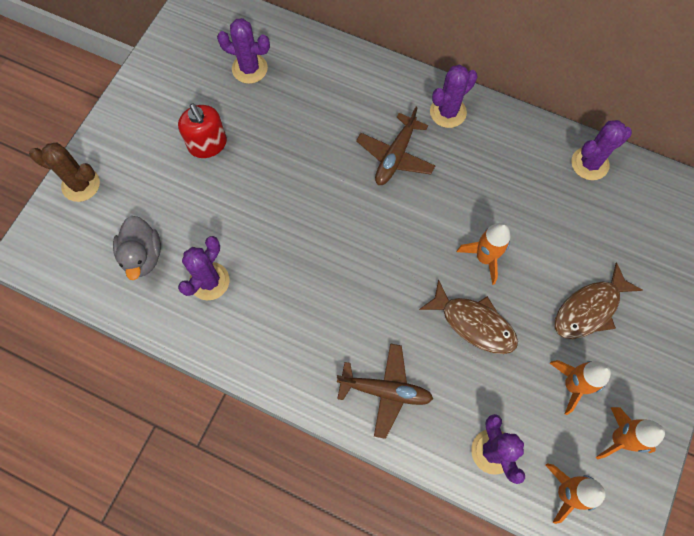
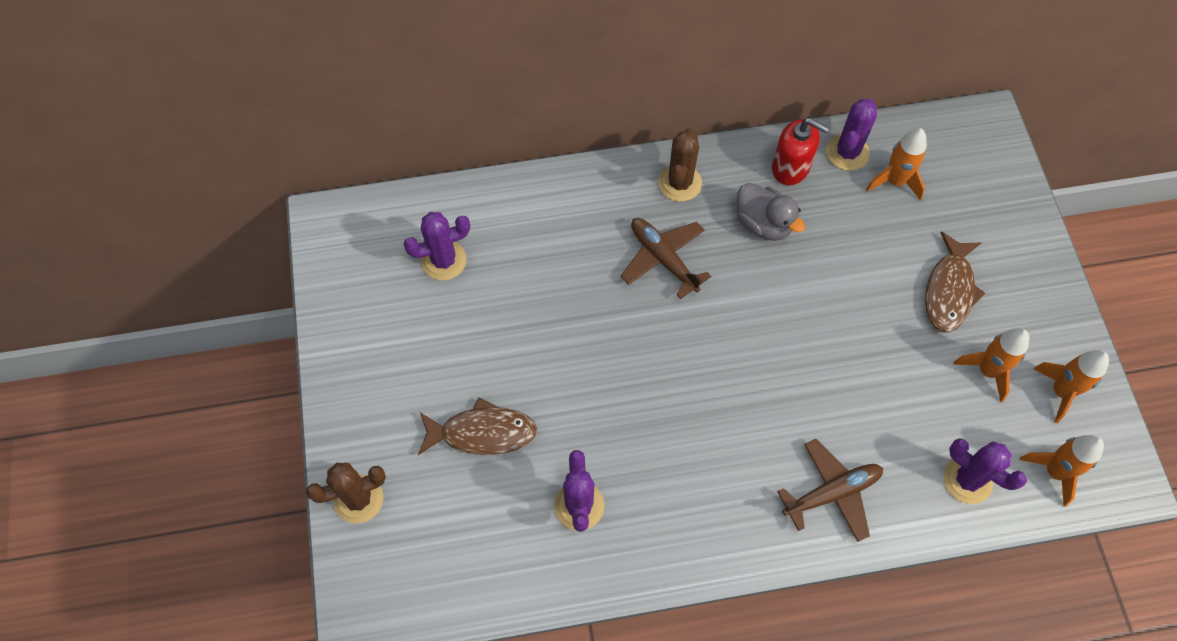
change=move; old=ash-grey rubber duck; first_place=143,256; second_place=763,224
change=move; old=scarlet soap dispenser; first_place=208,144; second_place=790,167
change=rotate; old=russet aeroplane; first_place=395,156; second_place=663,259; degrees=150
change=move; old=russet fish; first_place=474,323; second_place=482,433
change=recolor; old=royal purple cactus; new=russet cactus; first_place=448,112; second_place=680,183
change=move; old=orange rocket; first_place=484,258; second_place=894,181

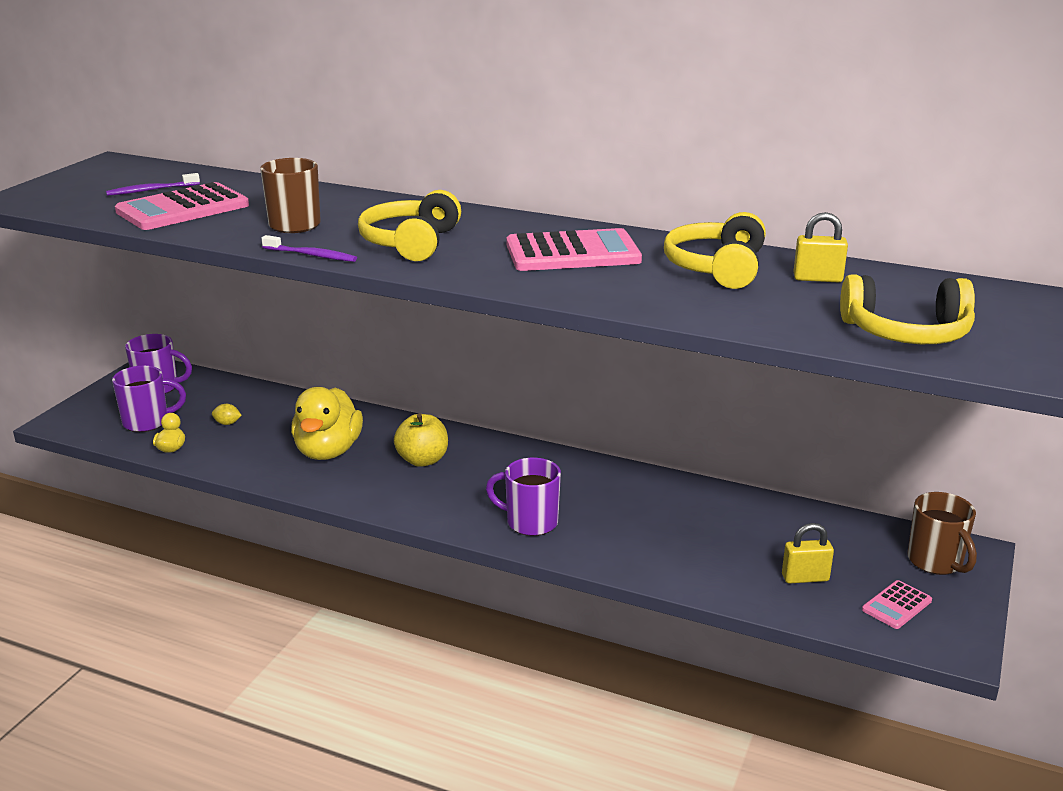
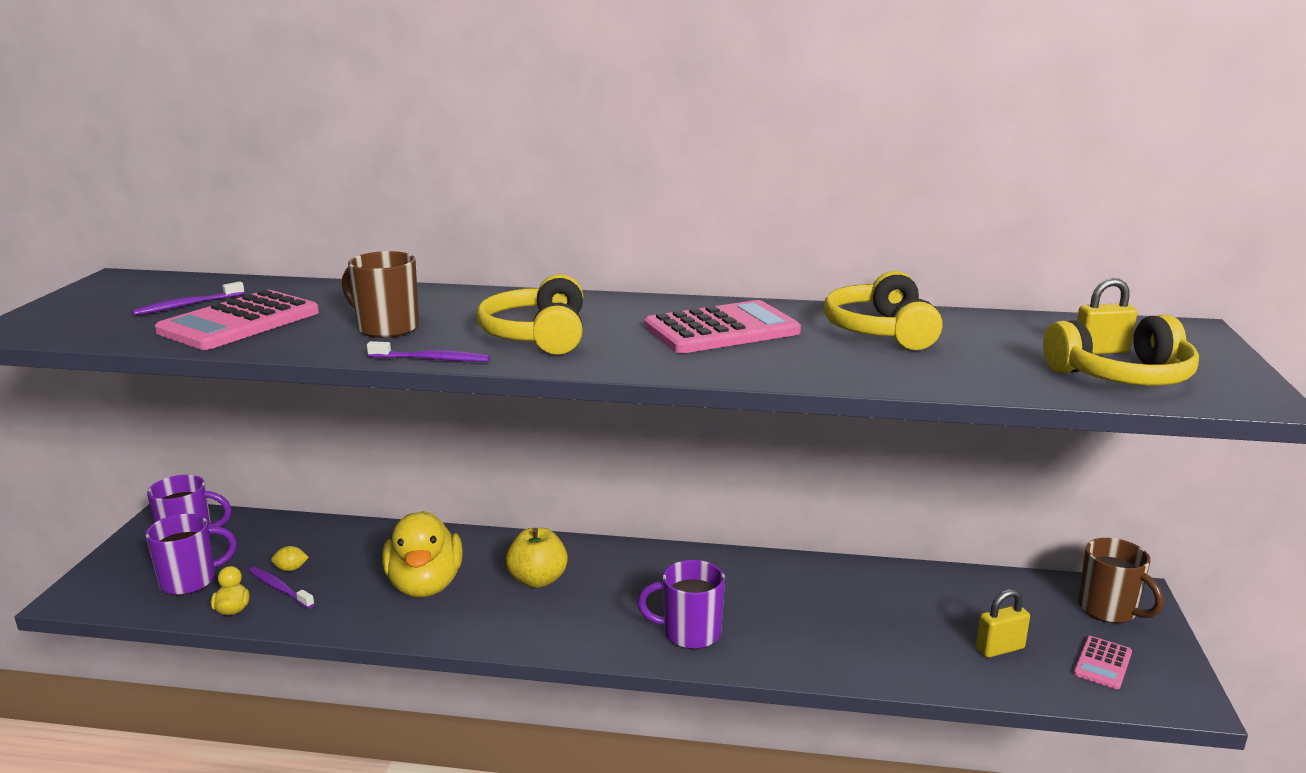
change=move; old=bright yellow padlock; first_place=817,279; second_place=1100,351
change=insert; new=royal purple toothbrush; second_place=280,588

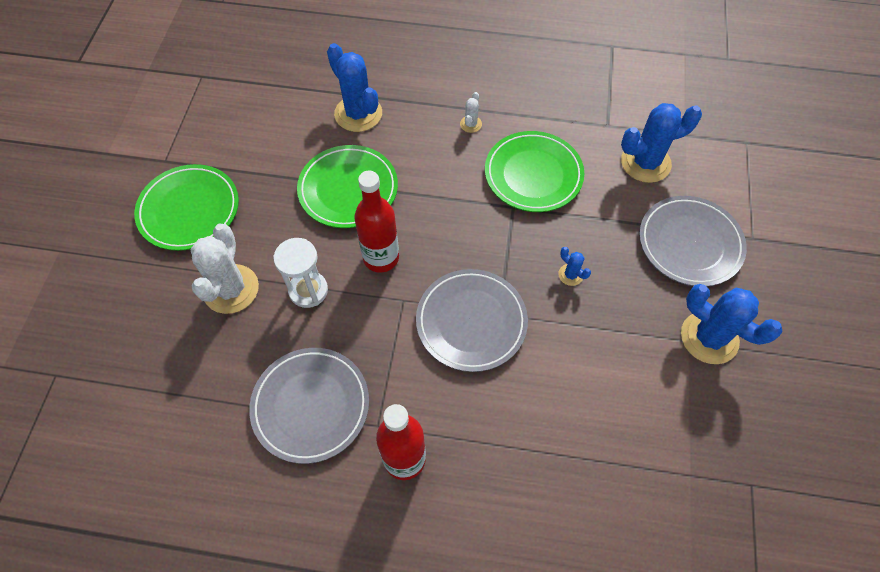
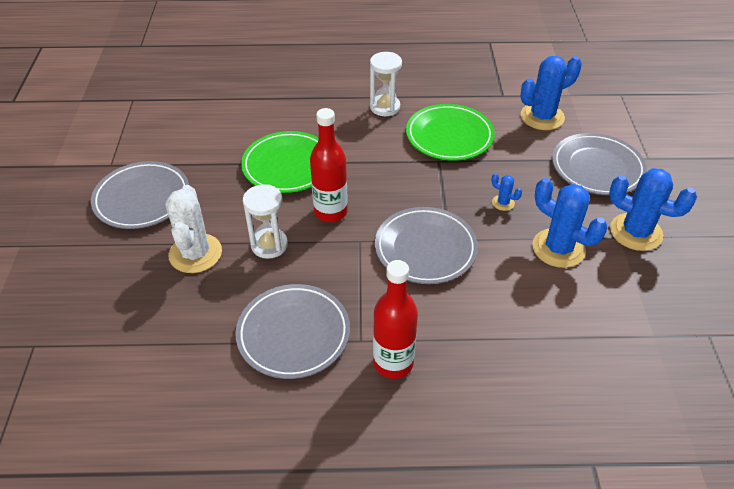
change=recolor; old=leaf-green dinner plate; new=ash-grey dinner plate; first_place=189,210; second_place=142,199
change=move; old=blue cactus; first_place=358,114; second_place=558,248
change=replace; old=pure white cactus; new=pure white sand timer; first_place=470,124; second_place=385,107

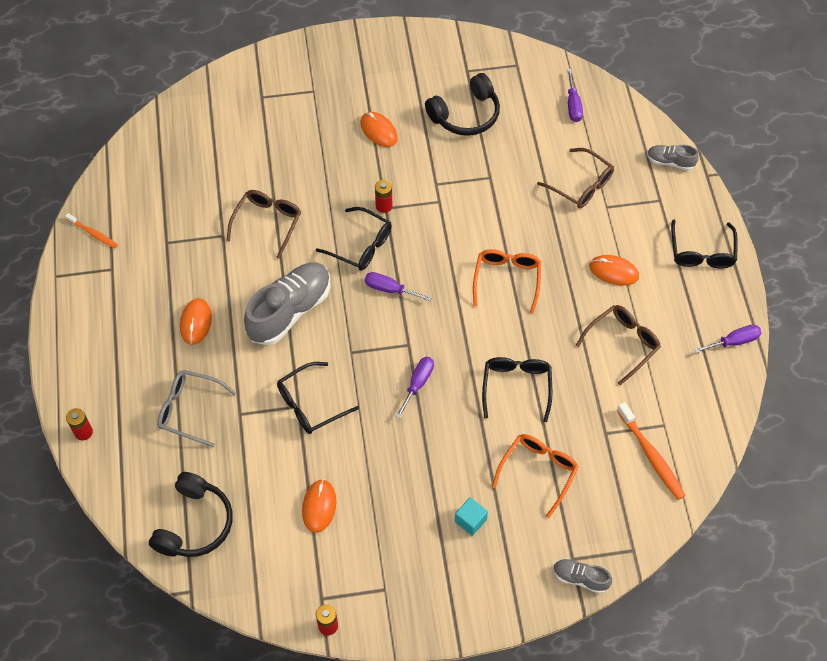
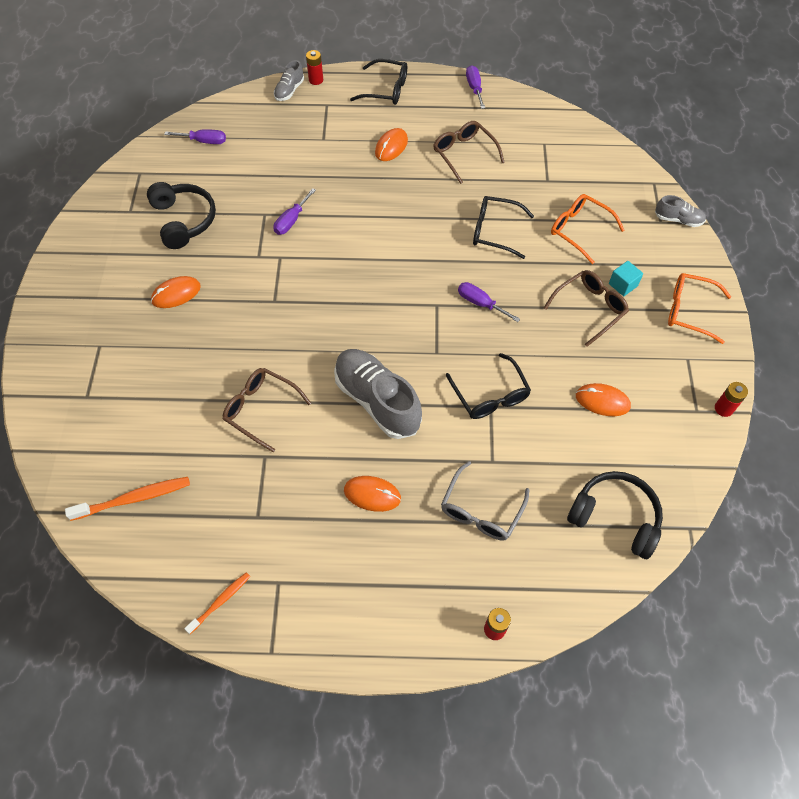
change=delete; old=jet-black eyeglasses; first_place=361,245
change=move; old=royal purple hand screwdriver; first_place=389,289; second_place=291,221
change=move; old=scarlet power cell; first_place=384,206; second_place=316,80
change=move; old=orange eyeglasses; first_place=507,280; second_place=689,311
change=move; old=russet eyeglasses; first_place=581,185; second_place=589,309
change=rotate; old=ash-grey lace-up shoe; first_place=580,578; second_place=678,220; degrees=-105
change=move; old=orange toothbrush; first_place=651,455; second_place=134,498

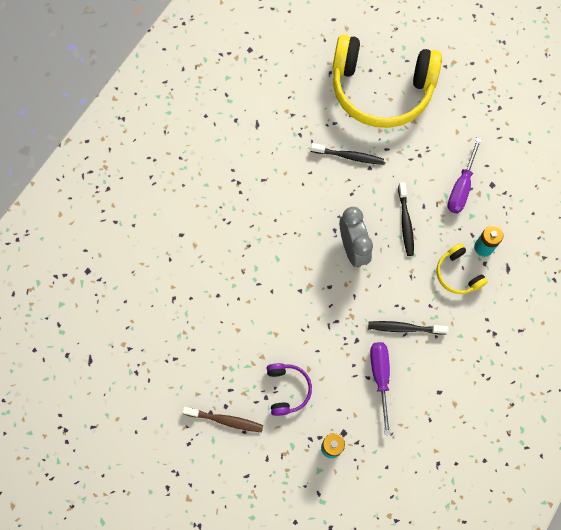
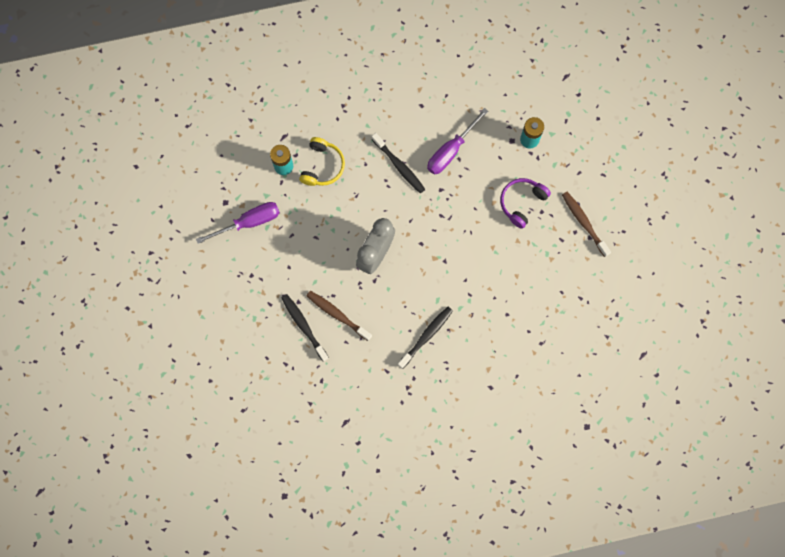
change=delete; old=bright yellow headphones; first_place=381,89
change=move; old=jet-black toothbrush; first_place=405,222; second_place=426,336
change=insert; new=russet toothbrush; second_place=337,314

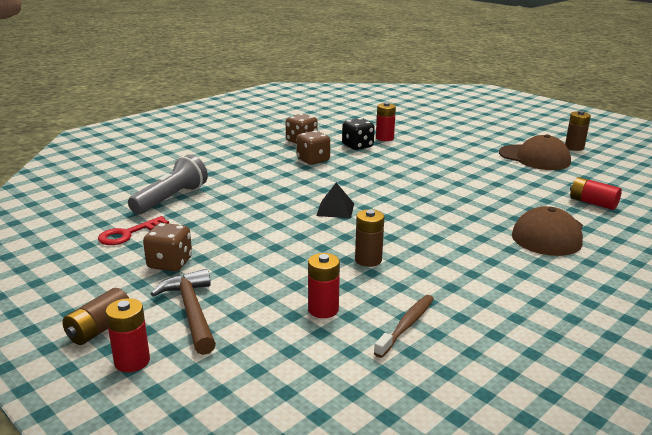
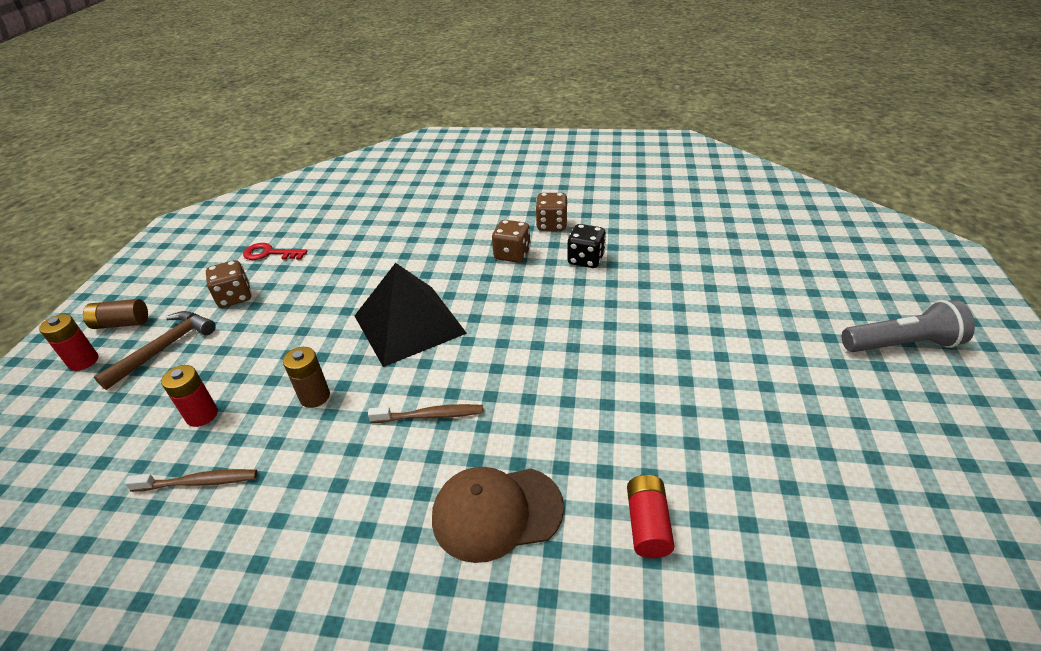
change=move; old=ash-grey pocket torch; first_place=171,199; second_place=902,344
change=resize; old=jet-black pyramid; first_place=335,209; second_place=409,324; factor=2.23
change=delete; old=scarlet power cell; first_place=384,138
change=delete; old=russet baseball cap; first_place=534,158
change=delete; old=russet power cell; first_place=574,147
change=insert; new=russet toothbrush; second_place=430,415

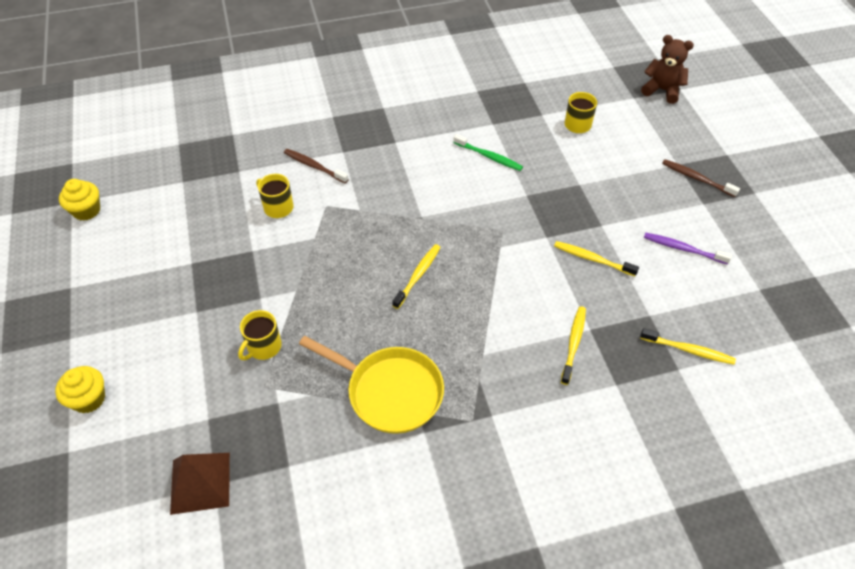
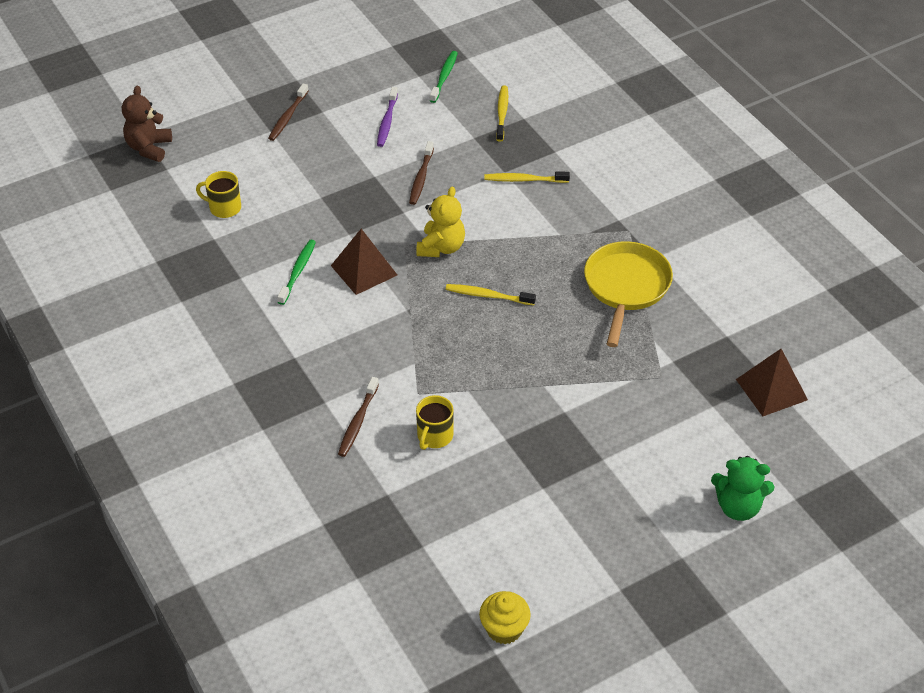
change=replace; old=bright yellow cupcake; new=leaf-green teddy; first_place=89,399; second_place=738,507
change=delete; old=bright yellow coffee mug; first_place=263,347
change=recolor; old=bright yellow toothbrush; new=russet toothbrush; first_place=592,259; second_place=421,178
change=insert; new=russet pyramid; second_place=364,270
change=insert; new=bright yellow teddy; second_place=441,247
change=insert; new=leaf-green toothbrush; second_place=444,77

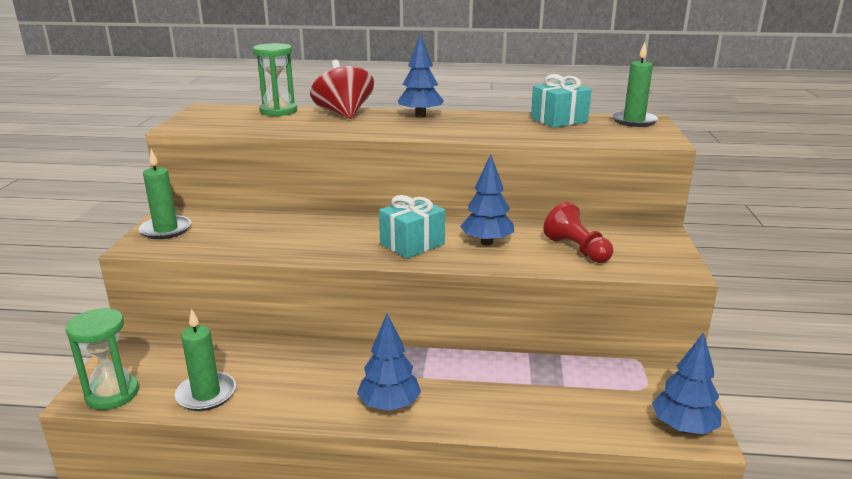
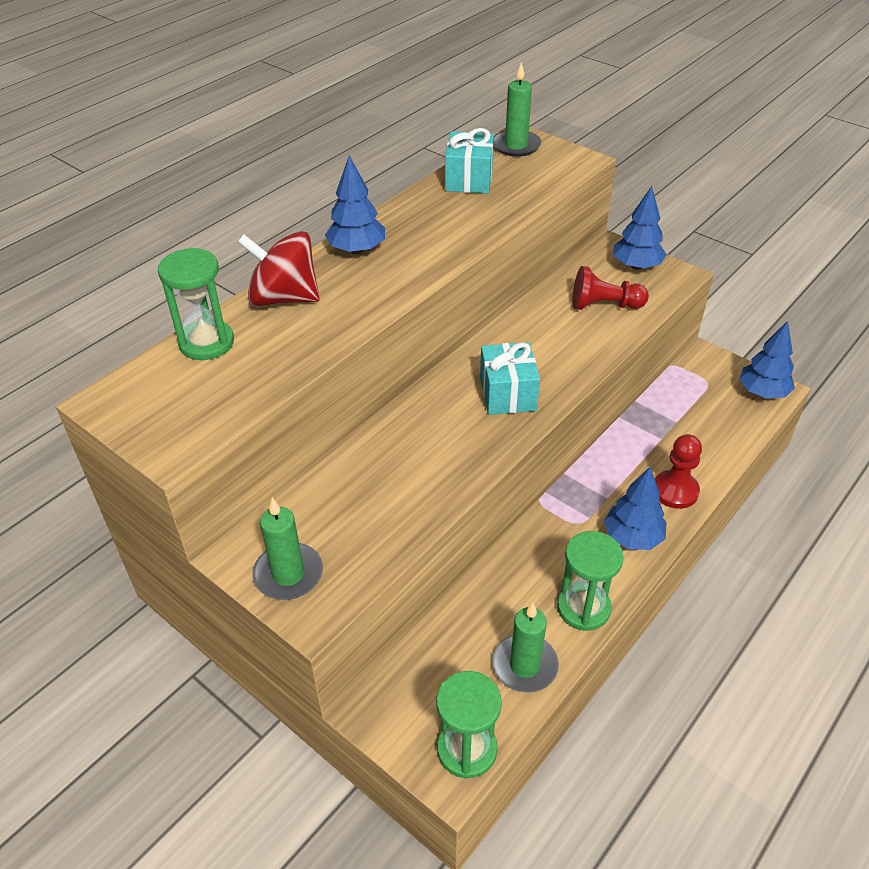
change=move; old=blue fir tree; first_place=487,242; second_place=636,266
change=insert; new=leaf-green sand timer; second_place=583,608
change=insert; new=scarlet chess pawn; second_place=675,491

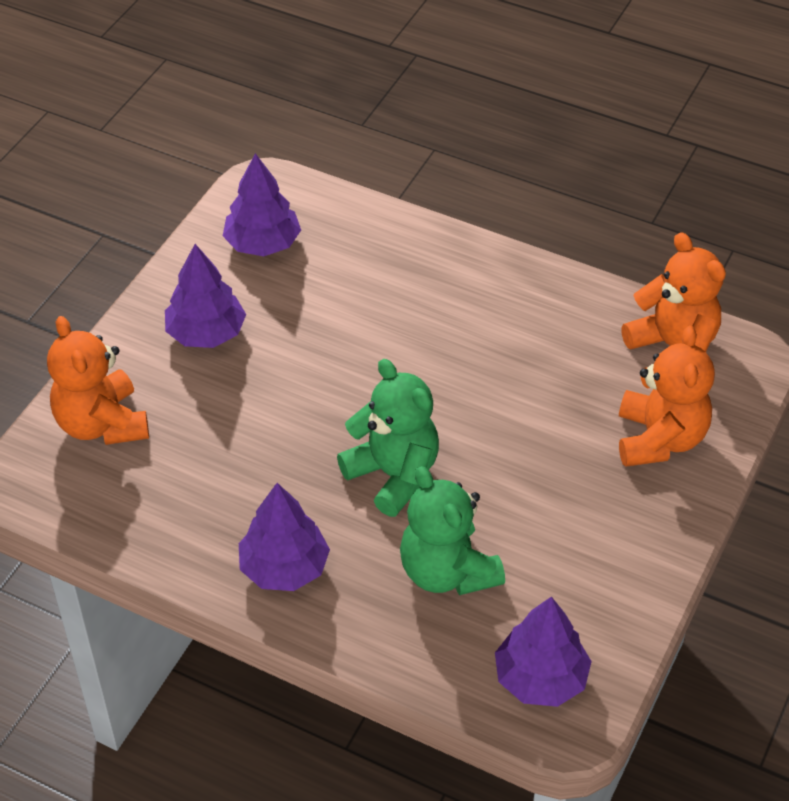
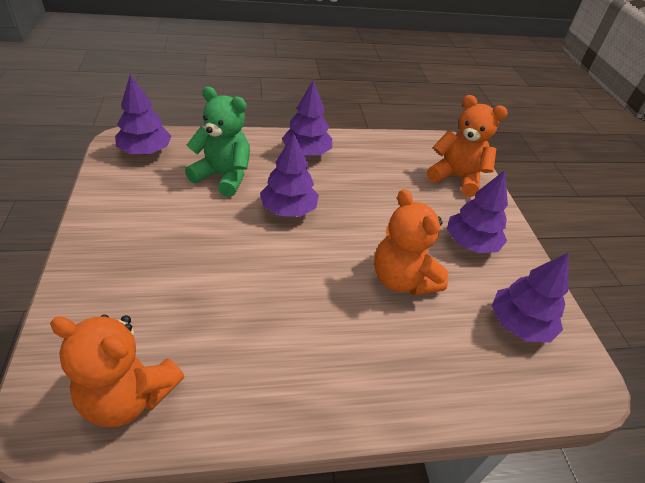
change=replace; old=leaf-green teddy; new=royal purple fir tree; first_place=393,475; second_place=288,209
change=move; old=orange teddy; first_place=659,439; second_place=402,279

